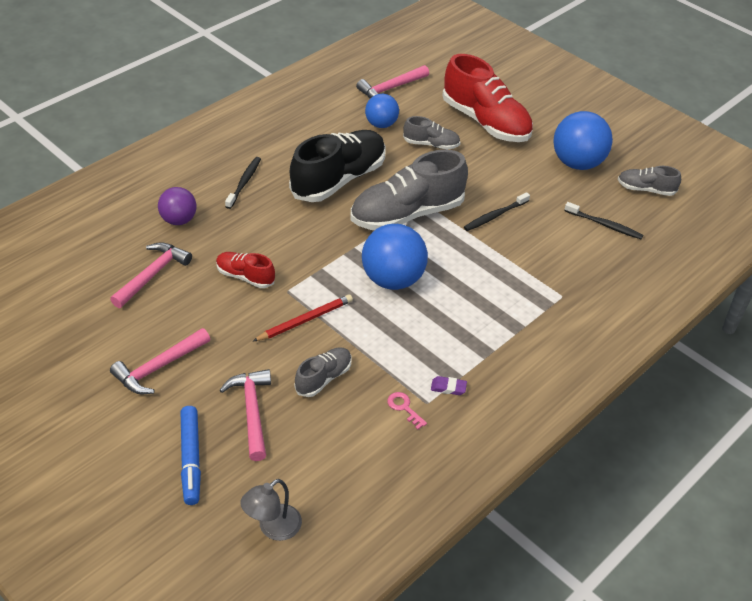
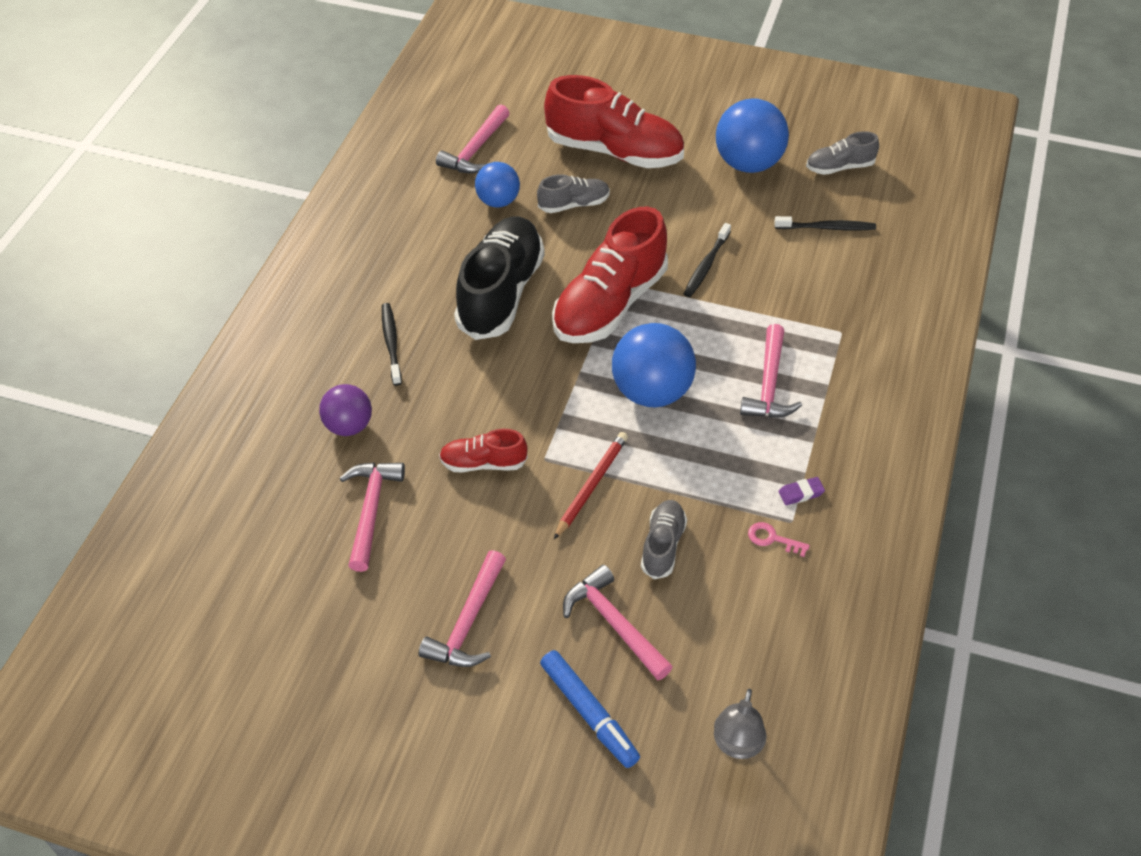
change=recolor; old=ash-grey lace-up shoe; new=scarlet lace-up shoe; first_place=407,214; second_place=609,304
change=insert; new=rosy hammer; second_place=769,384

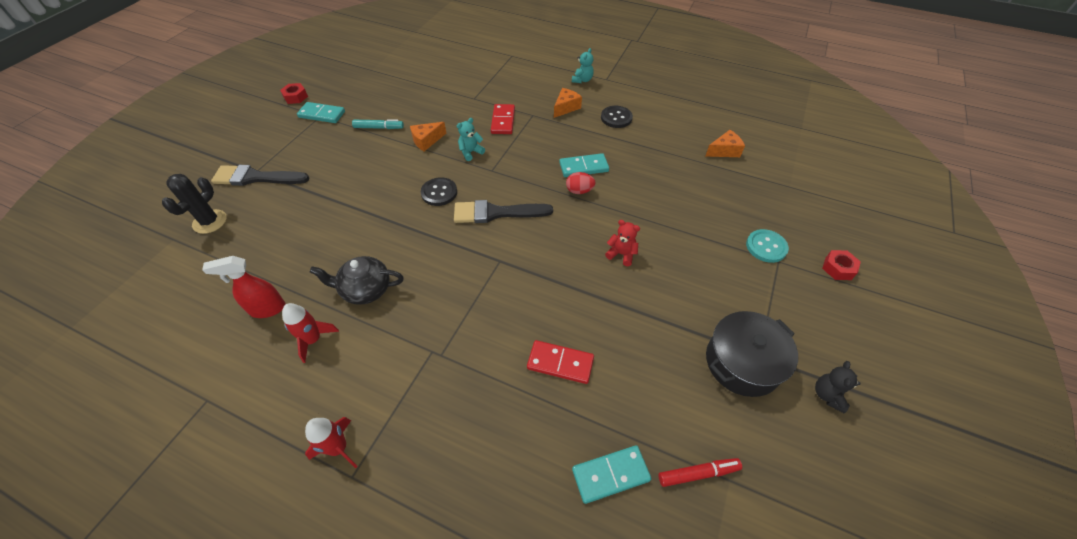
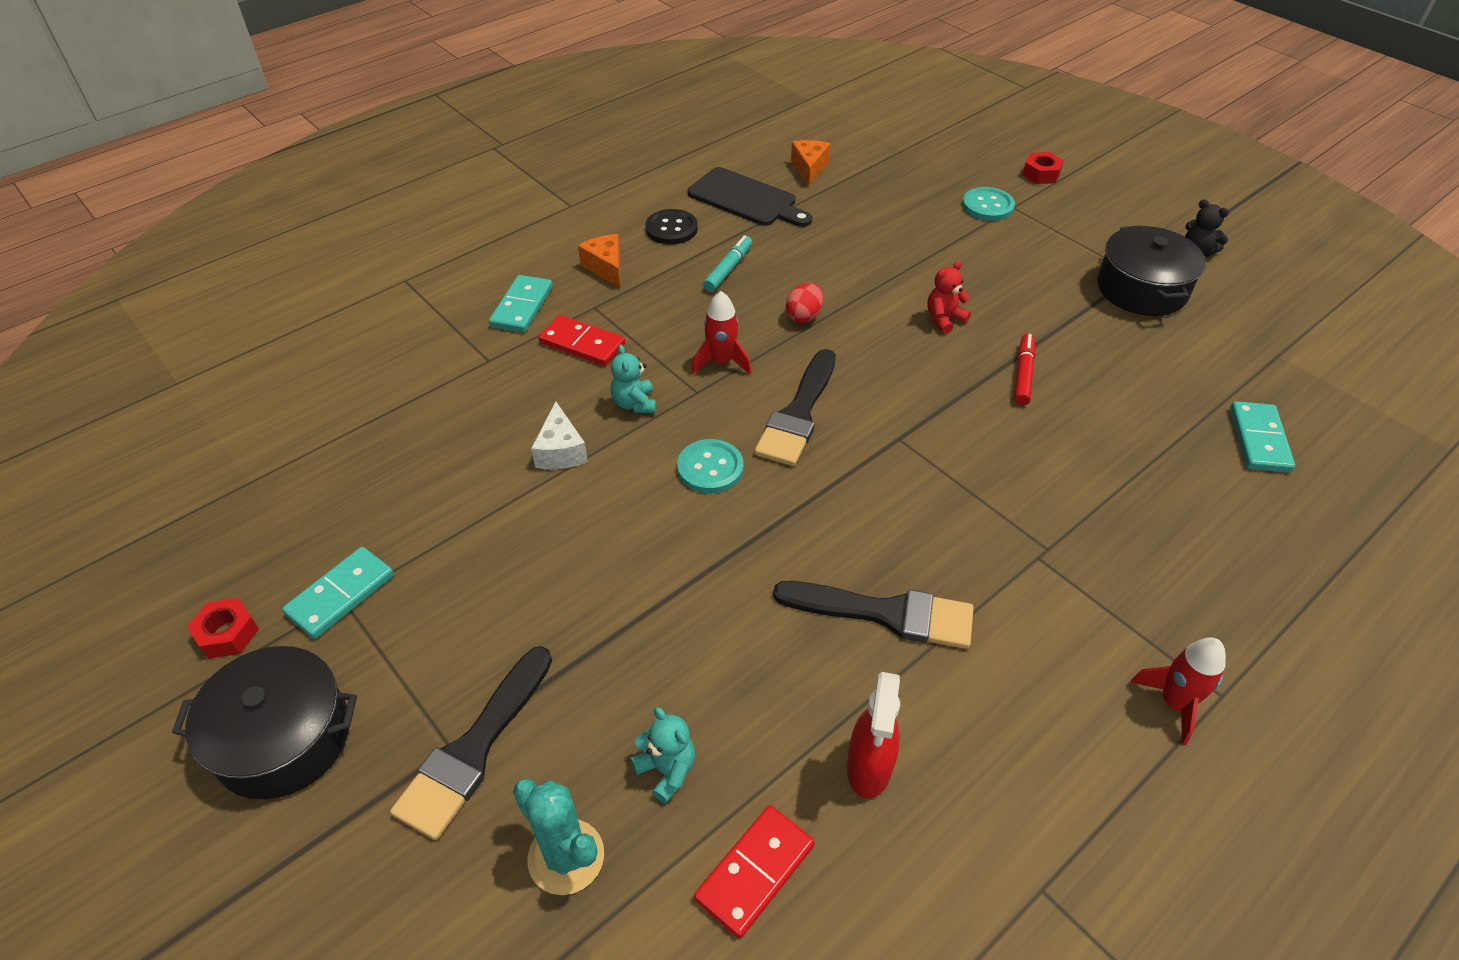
change=recolor; old=jet-black cactus; new=turquoise cactus; first_place=210,221; second_place=566,857
change=move; old=scarlet rocket; first_place=313,339; second_place=721,362
change=replace; old=jet-black teapot; new=jet-black paint brush; first_place=365,289; second_place=885,613
change=move; old=turquoise marker; first_place=379,128; second_place=728,269
change=recolor; old=orange piece of cheese; new=pure white piece of cheese; first_place=426,141; second_place=560,451
change=recolor; old=jet-black shirt button; new=turquoise shirt button; first_place=439,193; second_place=710,468
change=move; old=scarlet domino tile; first_place=560,363; second_place=755,872
change=move; old=turquoise domino tile; first_place=583,167; second_place=522,307
change=move; old=turquoise teddy; first_place=582,80; second_place=667,770
change=move; old=scarlet marker; first_place=698,473; second_place=1023,374
change=insert; new=jet-black cooking pot; second_place=283,738
change=insert; new=jet-black chopping board; second_place=746,199

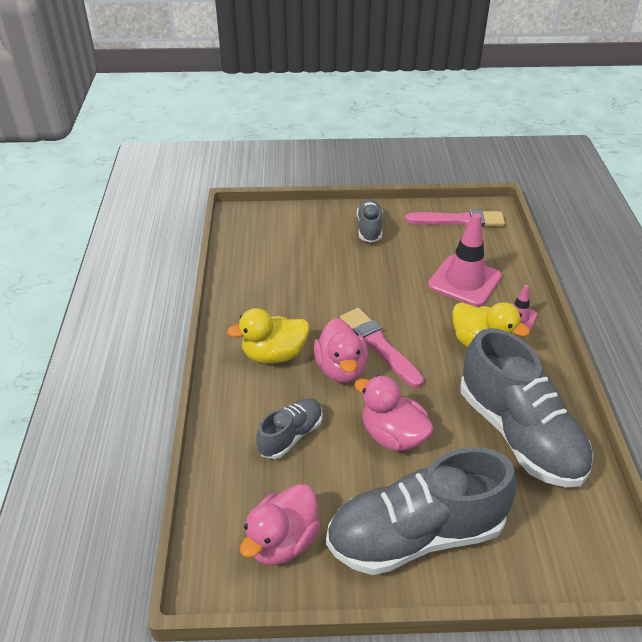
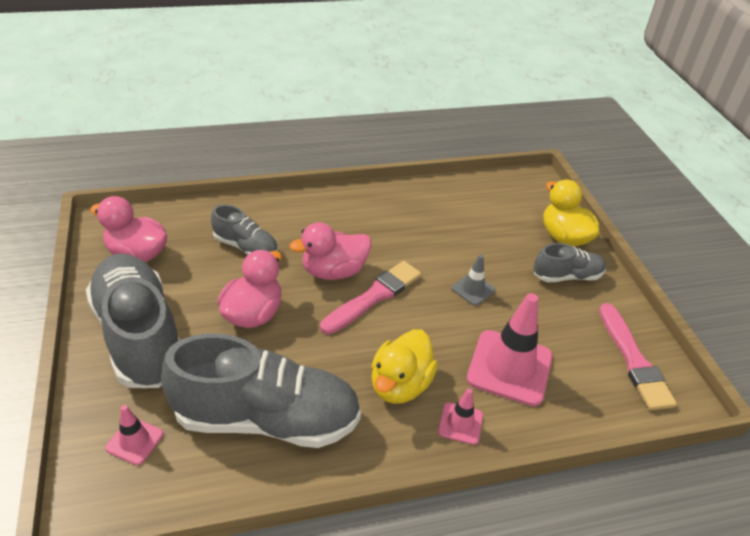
change=move; old=bright yellow rubber duck; first_place=274,354; second_place=564,237
change=rotate; old=ash-grey lace-up shoe; first_place=519,434; second_place=266,419; degrees=-135
change=insert; new=rosy road cone; second_place=134,441
change=insert; new=ash-grey road cone; second_place=473,289

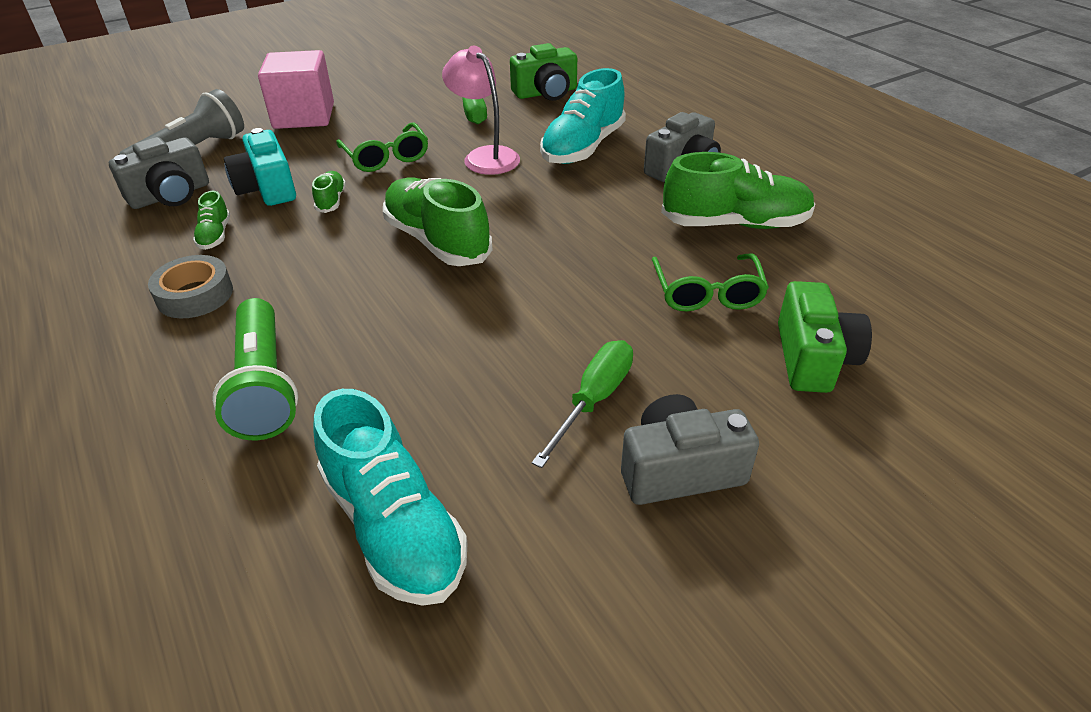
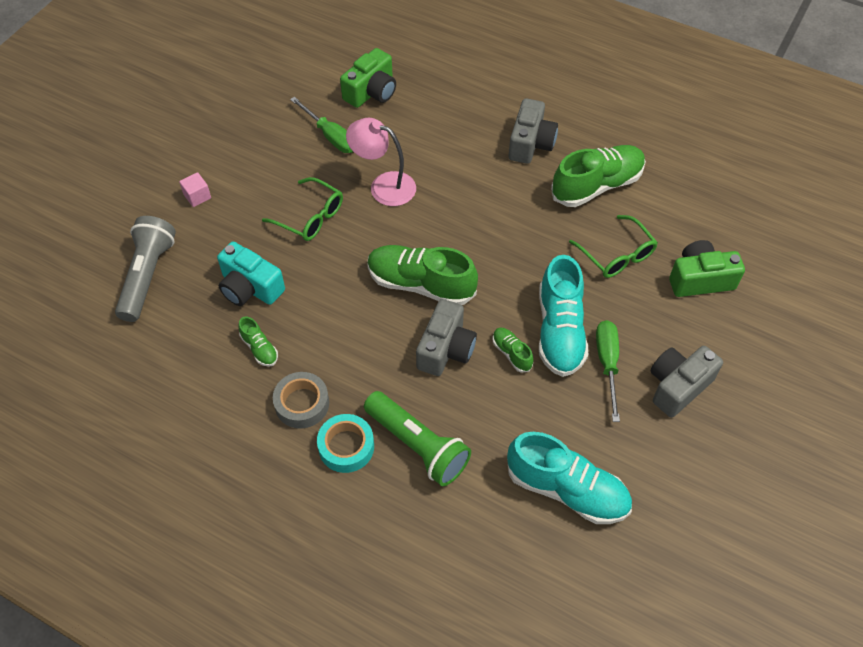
change=move; old=ash-grey compact camera; first_place=170,195; second_place=445,349
change=resize; old=rosy block; first_place=304,116; second_place=197,196; factor=0.42
change=move; old=leaf-green lace-up shoe; first_place=331,200; second_place=511,353
change=move; old=turquoise lace-up shoe; first_place=583,147; second_place=560,331
change=rotate; old=leaf-green compact camera; first_place=813,358; second_place=700,279; degrees=-75
change=insert; new=turquoise roll of tape; second_place=346,447

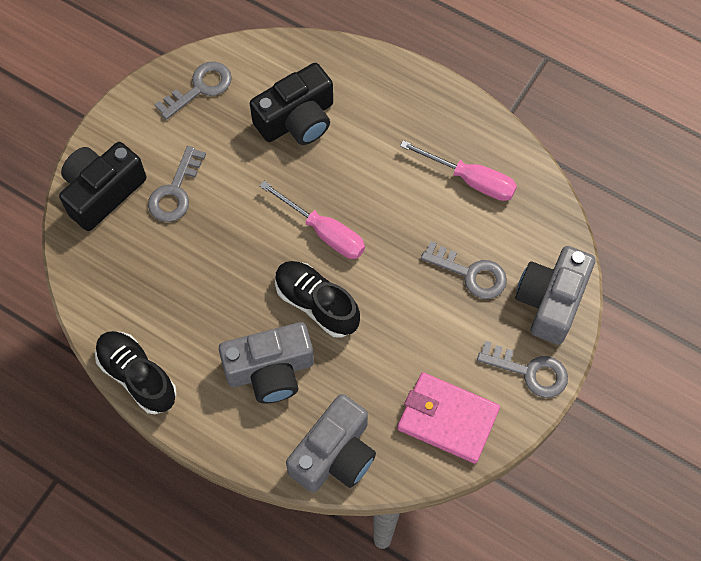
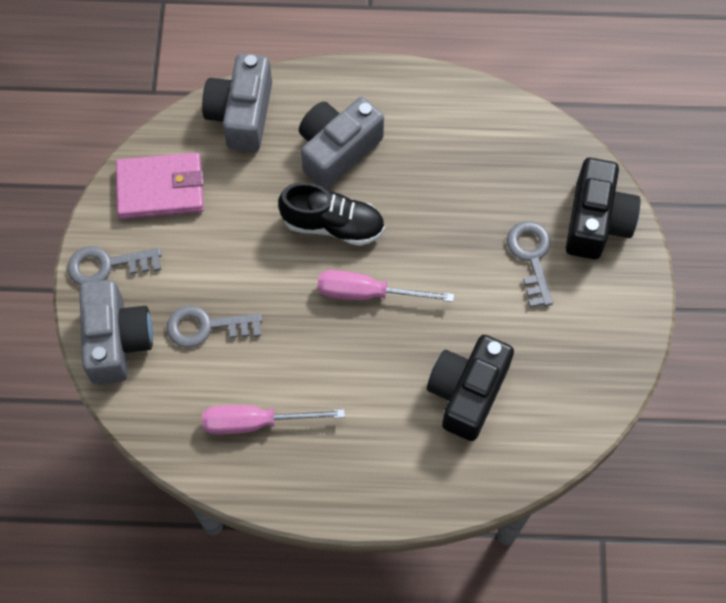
change=delete; old=jet-black lace-up shoe; first_place=137,376
change=delete; old=ash-grey door key; first_place=200,88

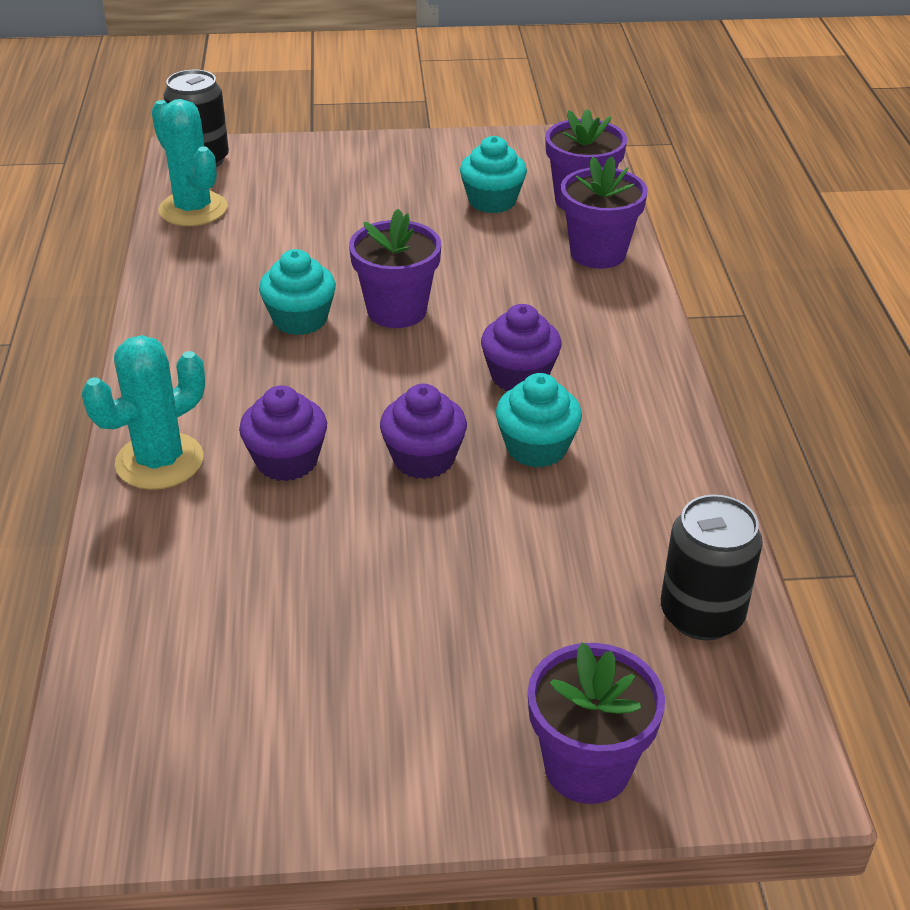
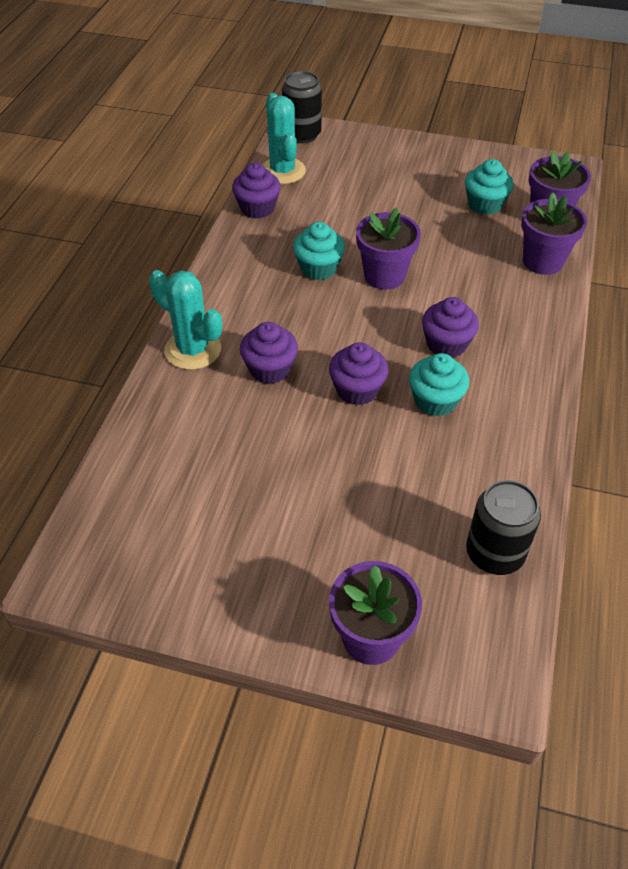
change=rotate; old=turquoise cactus; first_place=159,461; second_place=193,350; degrees=60
change=insert; new=royal purple cupcake; second_place=257,208

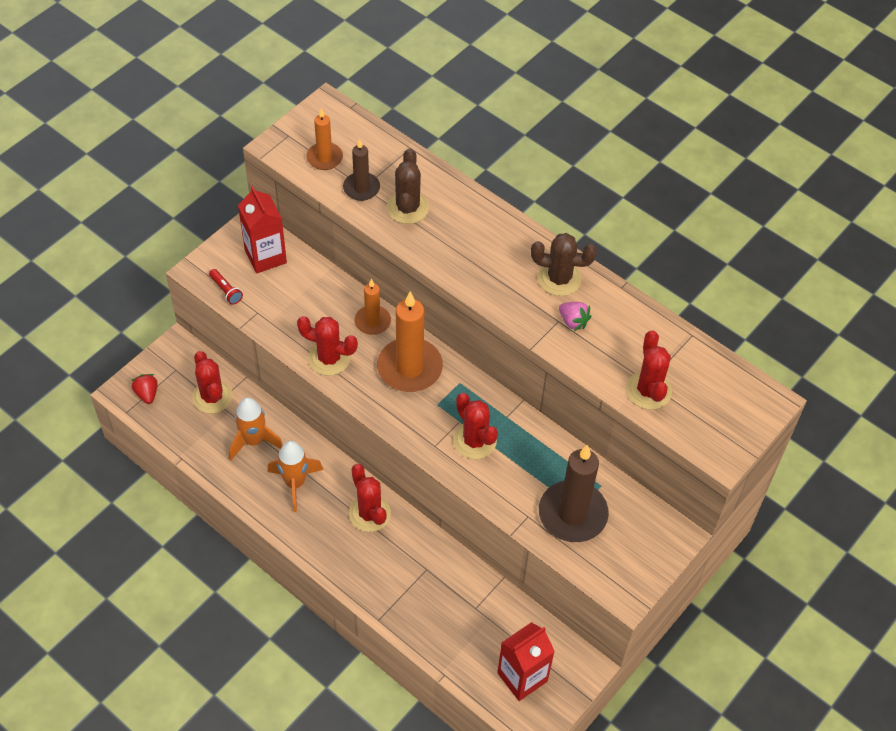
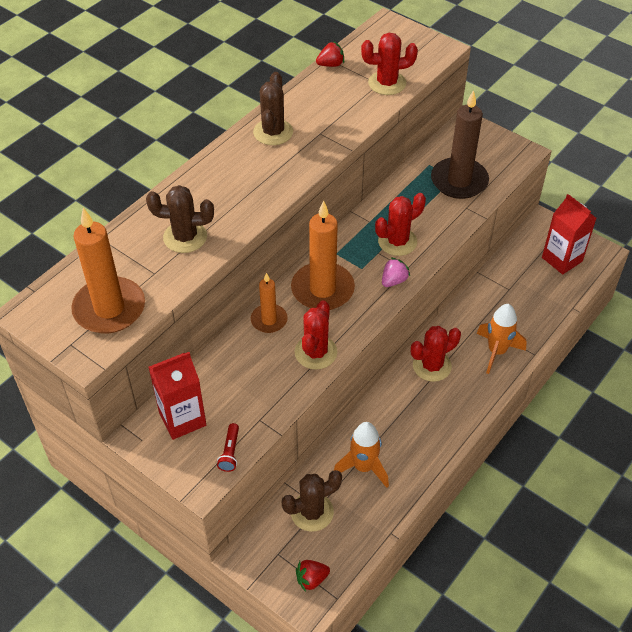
change=recolor; old=scarlet cactus; new=russet cactus; first_place=212,397; second_place=312,512
change=rotate; old=scarlet pocket torch; first_place=226,290; second_place=230,452; degrees=135
change=move; old=orange rocket; first_place=295,483; second_place=496,351
change=resize; old=orange wax candle; first_place=324,158; second_place=109,308; factor=1.76
change=delete; old=russet wax candle; first_place=361,188
change=move; old=rosy strawberry; first_place=573,321; second_place=394,281
change=insert; new=scarlet strawberry; second_place=331,64

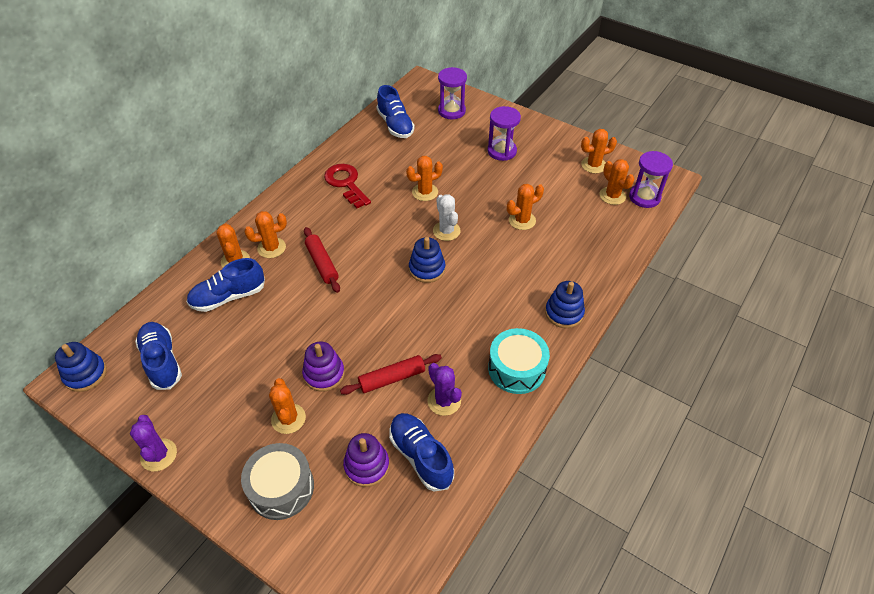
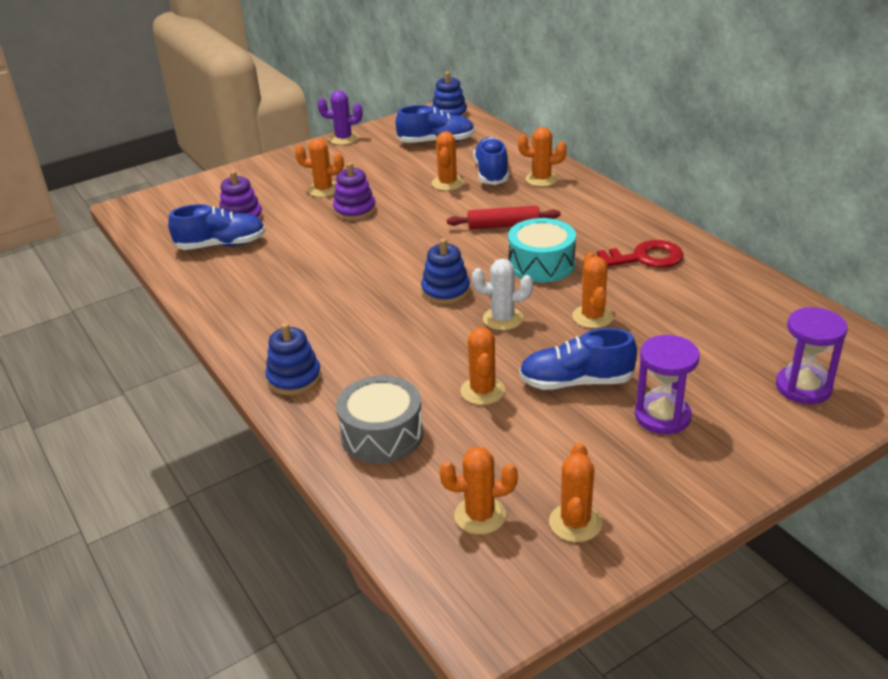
change=move; old=ash-grey toy drum; first_place=281,488; second_place=382,434
change=move; old=orange cactus; first_place=271,248; second_place=447,183
change=delete; old=scarlet pastry roller; first_place=392,378
change=move; old=blue lace-up shoe; first_place=395,125; second_place=576,382
change=delete; old=royal purple cactus; first_place=444,401
change=move; old=turquoise toy drum; first_place=516,369; second_place=541,264
change=delete; old=royal purple sand timer; first_place=644,197

